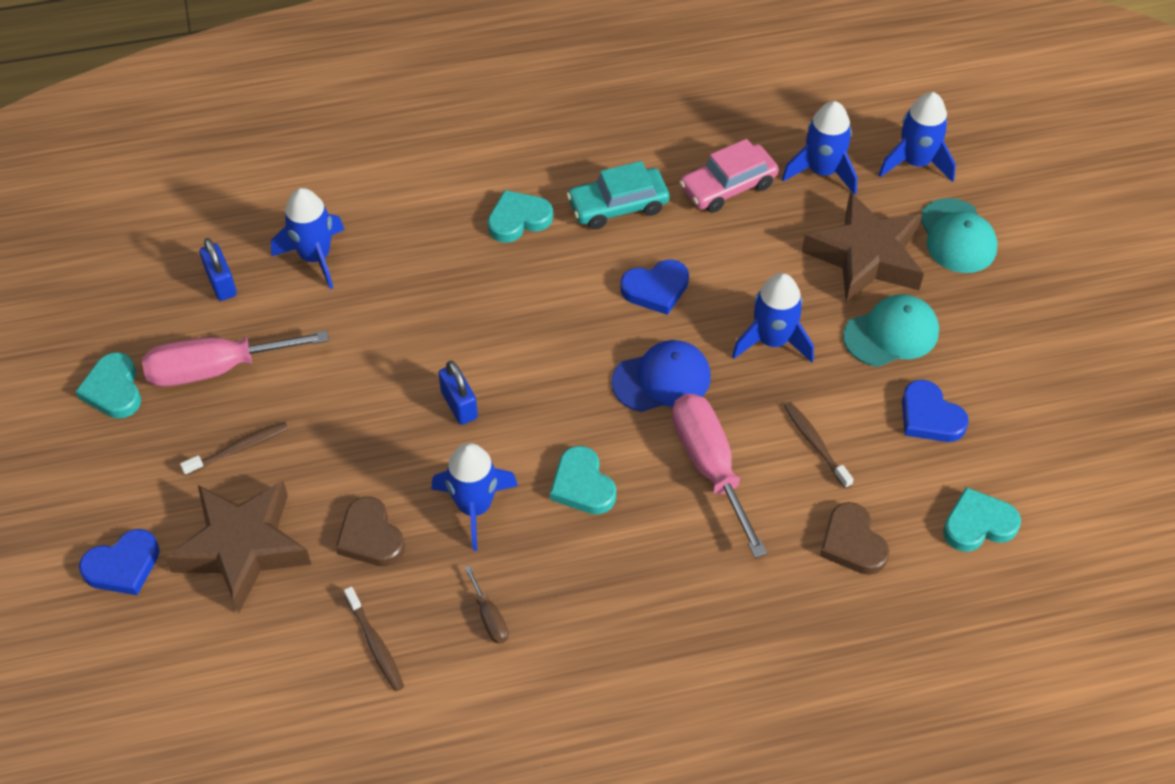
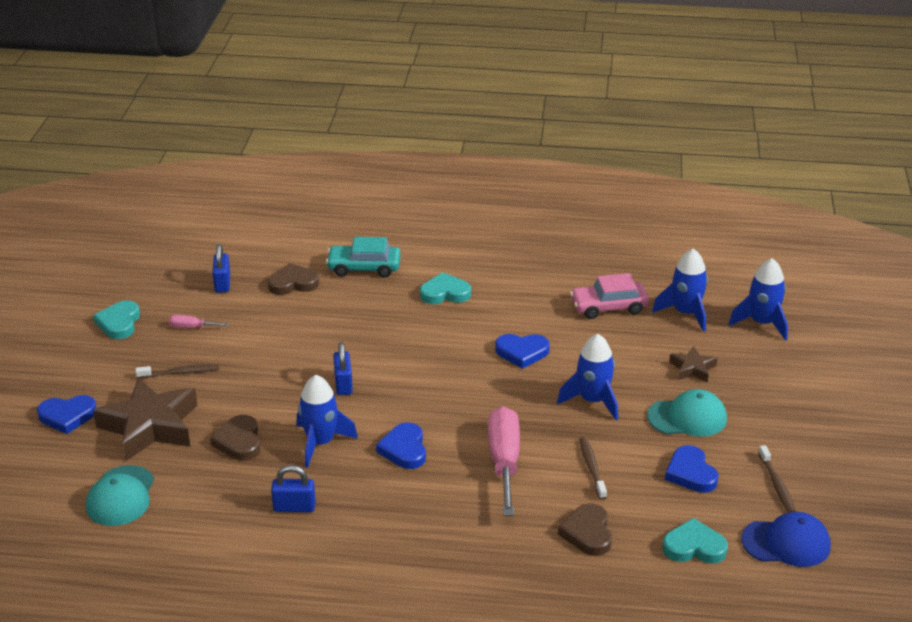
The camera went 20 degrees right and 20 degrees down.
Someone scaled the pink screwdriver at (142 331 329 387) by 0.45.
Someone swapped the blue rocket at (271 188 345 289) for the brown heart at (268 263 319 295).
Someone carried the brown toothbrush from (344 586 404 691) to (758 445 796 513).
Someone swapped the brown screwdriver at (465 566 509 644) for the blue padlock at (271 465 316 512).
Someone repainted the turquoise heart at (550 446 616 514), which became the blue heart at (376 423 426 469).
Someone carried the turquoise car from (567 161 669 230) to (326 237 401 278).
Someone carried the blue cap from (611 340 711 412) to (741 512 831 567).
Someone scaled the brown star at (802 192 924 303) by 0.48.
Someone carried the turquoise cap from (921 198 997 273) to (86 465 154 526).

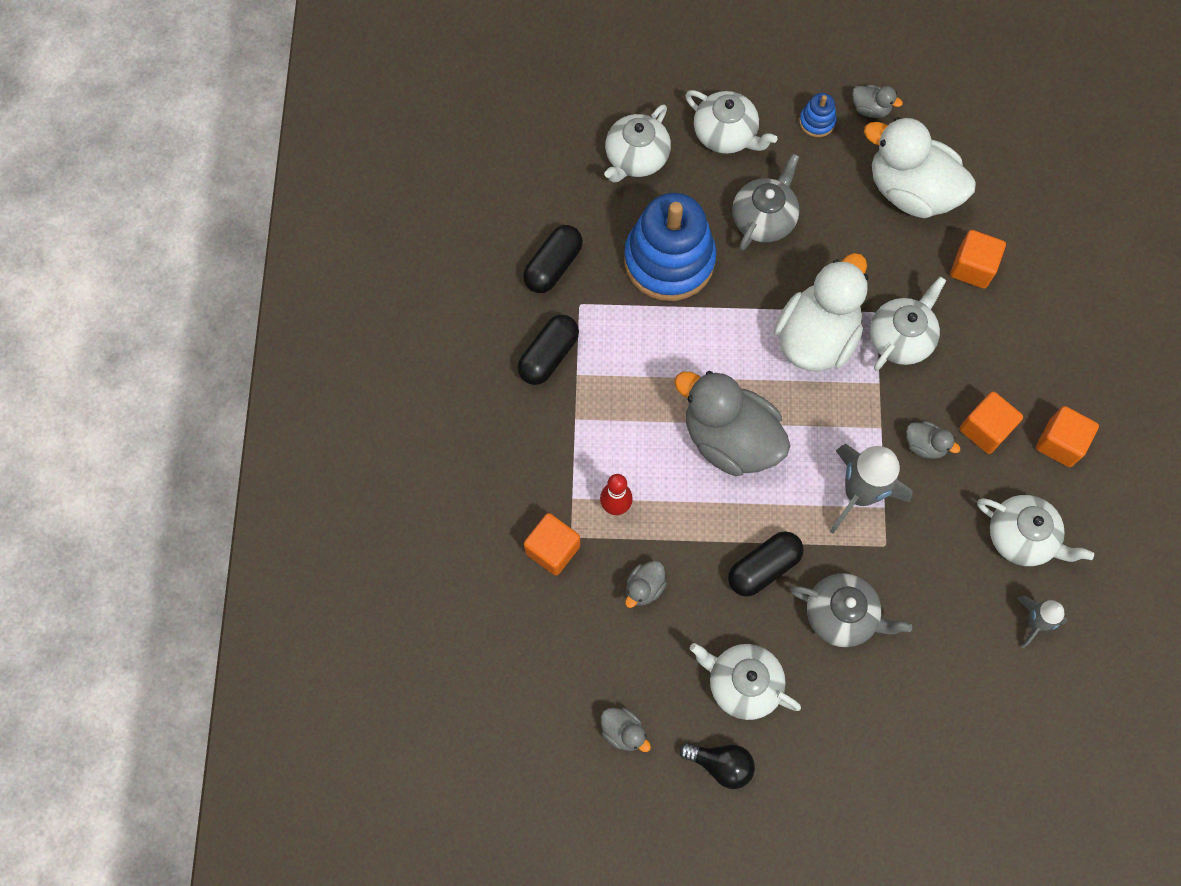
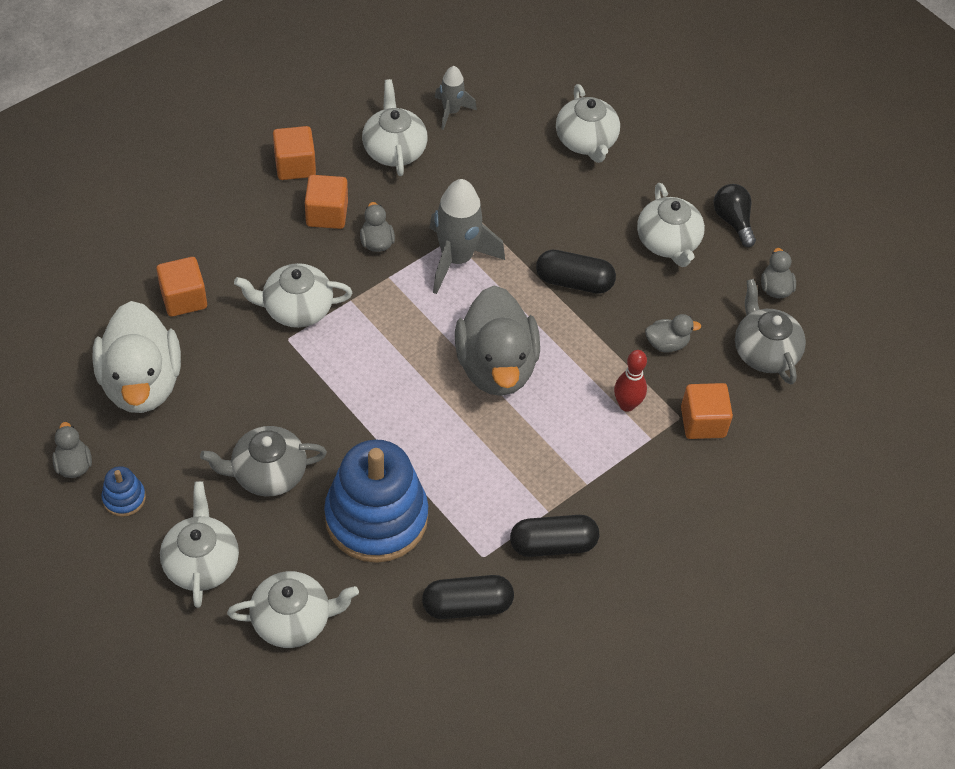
The camera went 135 degrees left and 15 degrees down.
Someone took away the white duck at (774 253 868 372).
Someone carried the grey teapot from (790 573 912 647) to (735 279 806 384).
Someone put down the white teapot at (556 84 620 163).

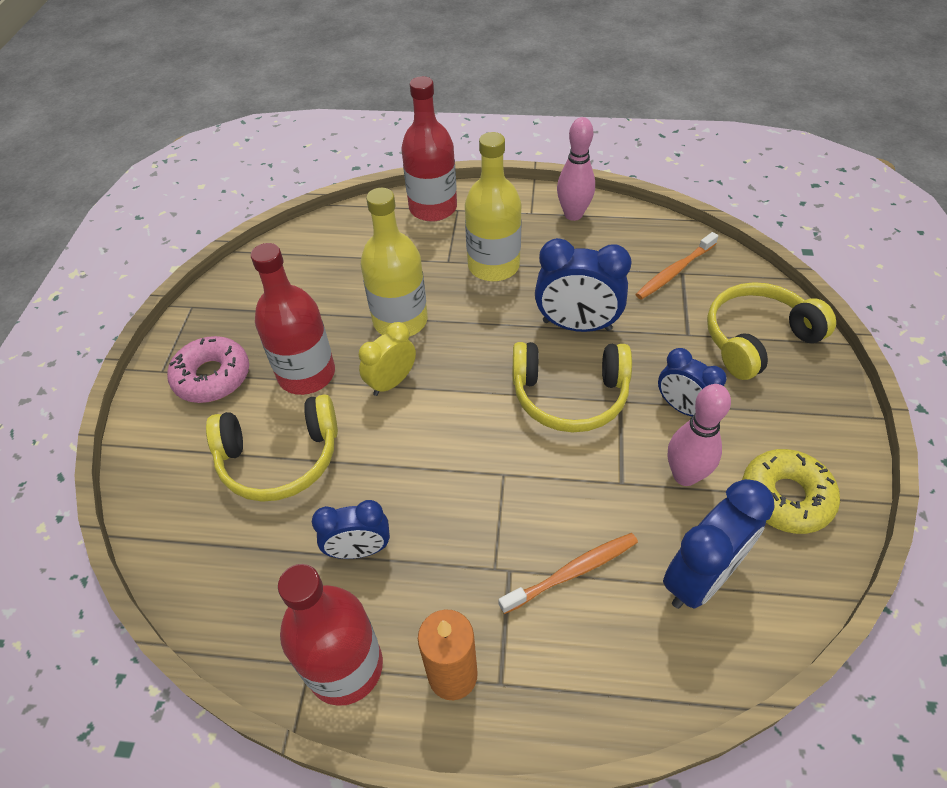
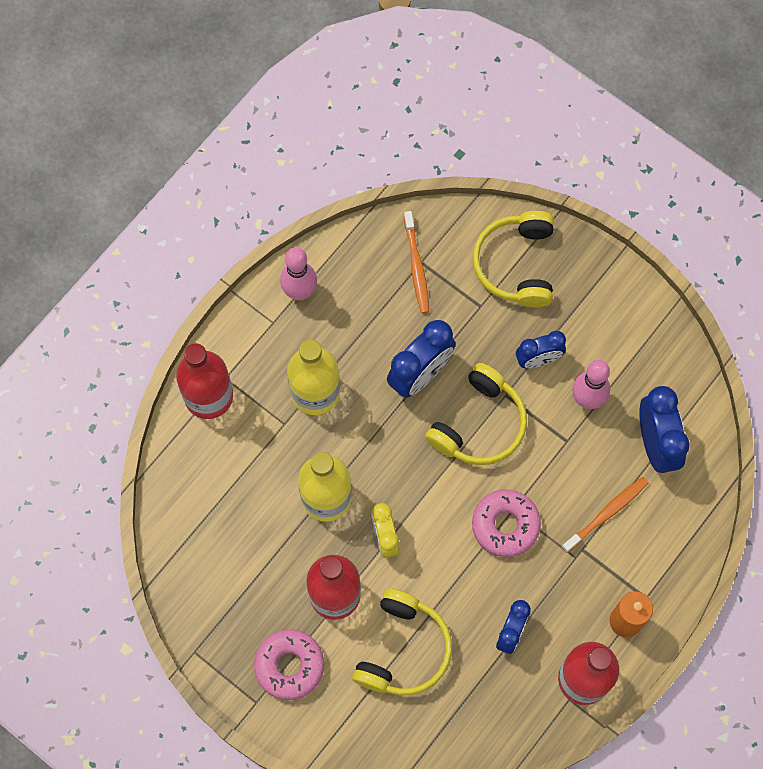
The camera went 60 degrees left and 20 degrees up.
Someone rotated the orange toothbrush at (498 533 638 614) by 45 degrees clockwise.
Someone took away the yellow donut at (742 449 840 534).
Someone put down the pink donut at (472 489 541 557).

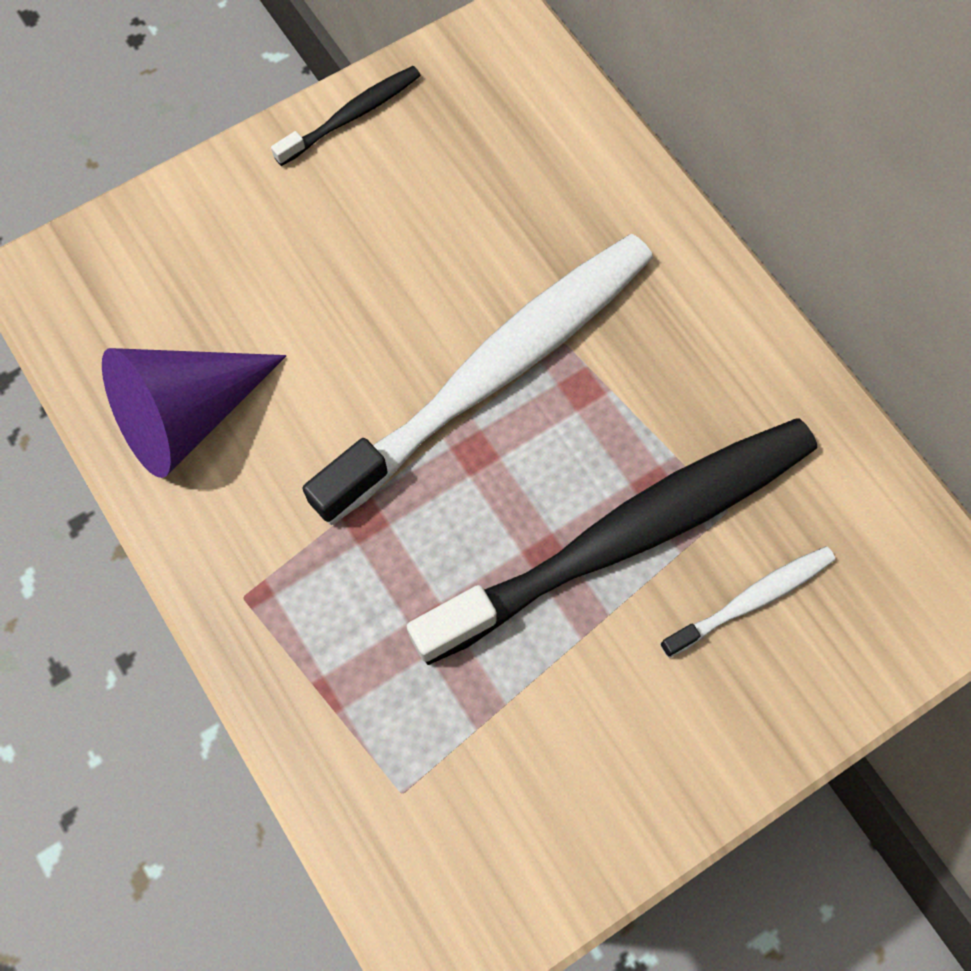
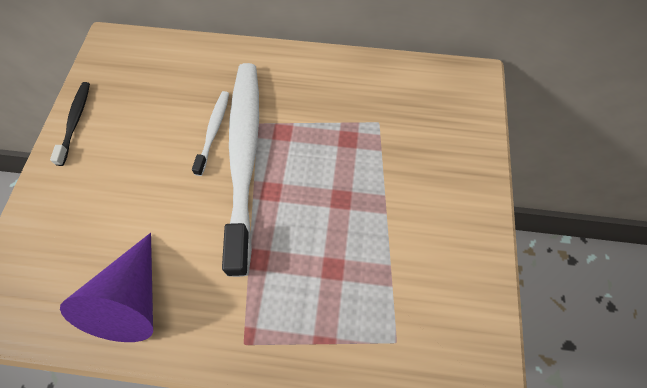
The camera went 50 degrees left and 5 degrees down.
Someone took away the black toothbrush at (407 418 817 665).
Someone carried the white toothbrush from (660 546 835 658) to (192 91 229 176).

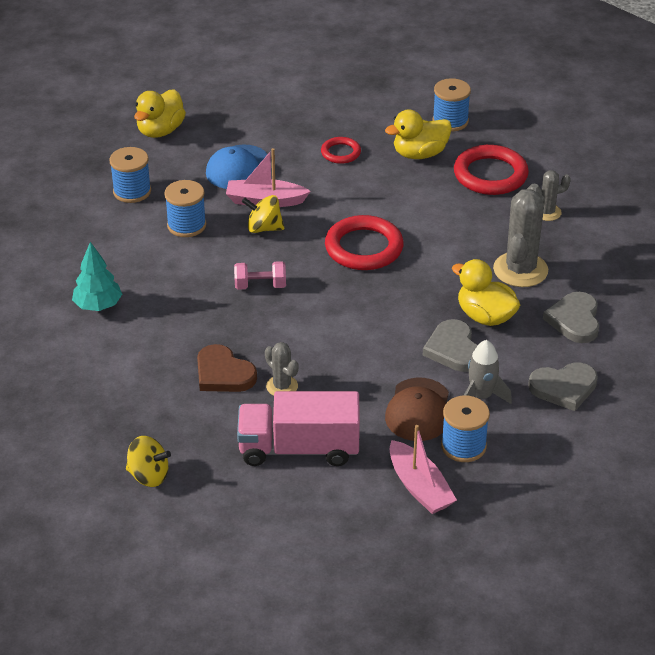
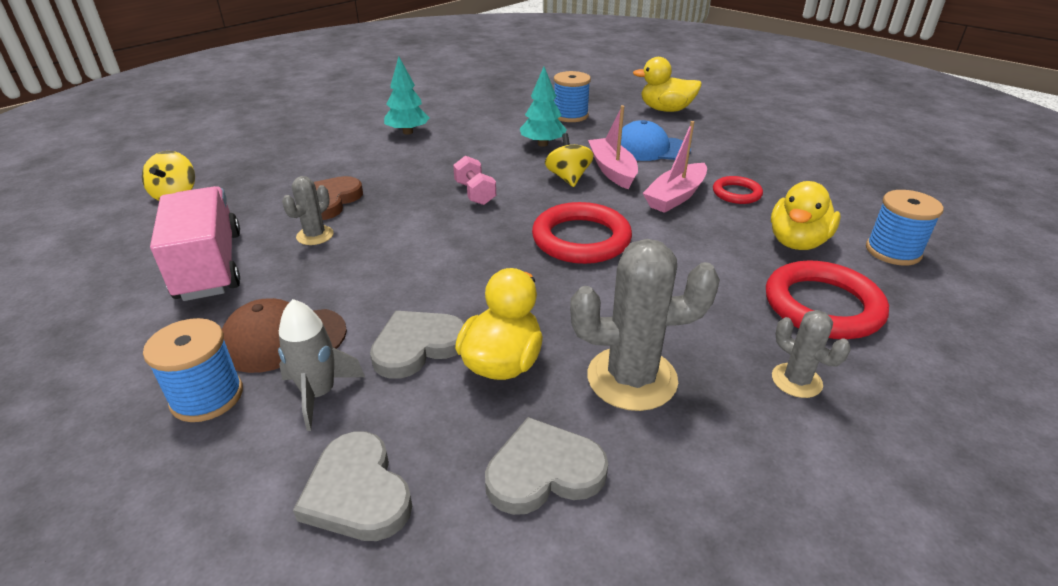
The camera went 70 degrees right and 5 degrees down.
Someone swapped the blue spool at (164 180 206 237) for the turquoise tree at (520 67 567 147).
Someone rotated the yellow duck at (385 110 452 159) by 105 degrees counterclockwise.
Someone carried the pink boat from (389 425 457 514) to (643 121 707 213).

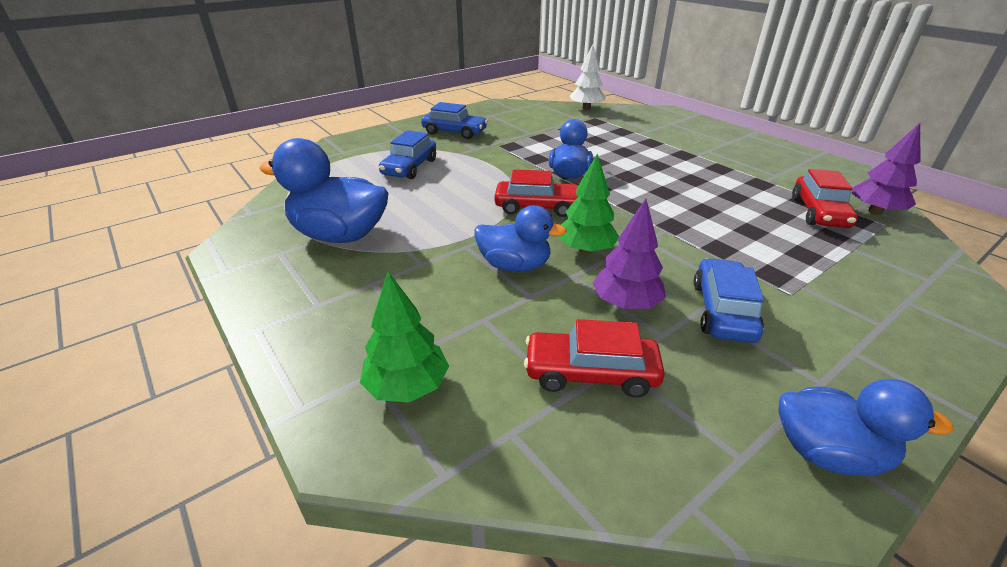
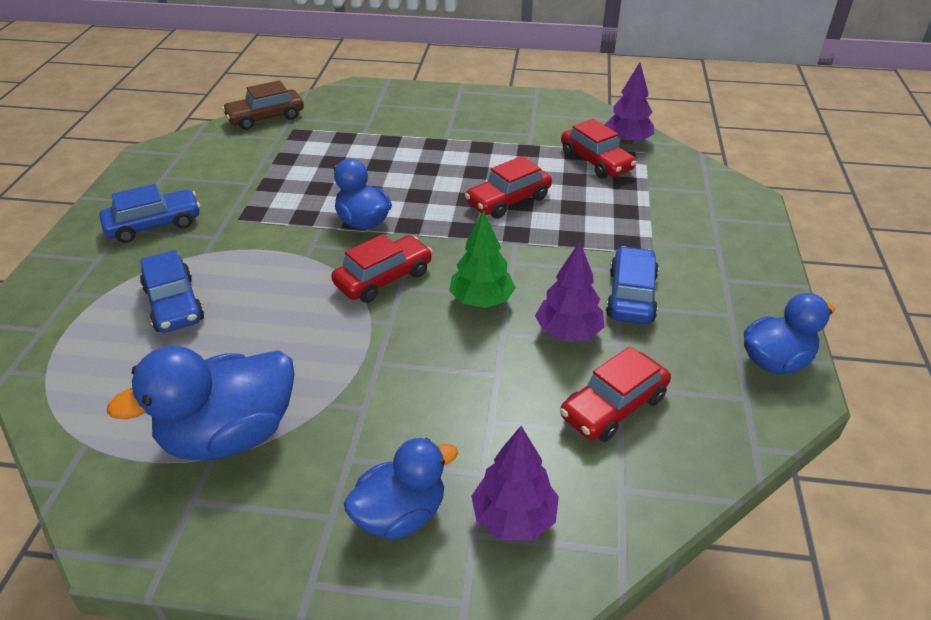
The camera went 45 degrees left and 5 degrees up.
Someone repainted the green tree at (360 272 449 403), which became the purple tree at (471 426 559 540).
Someone carried the blue duck from (474 205 567 272) to (344 438 458 540).
Someone swapped the white tree at (570 45 606 110) for the brown car at (222 80 304 130).
Someone rotated the blue car at (694 258 764 343) by 45 degrees clockwise.
Someone put down the red car at (465 156 552 219).

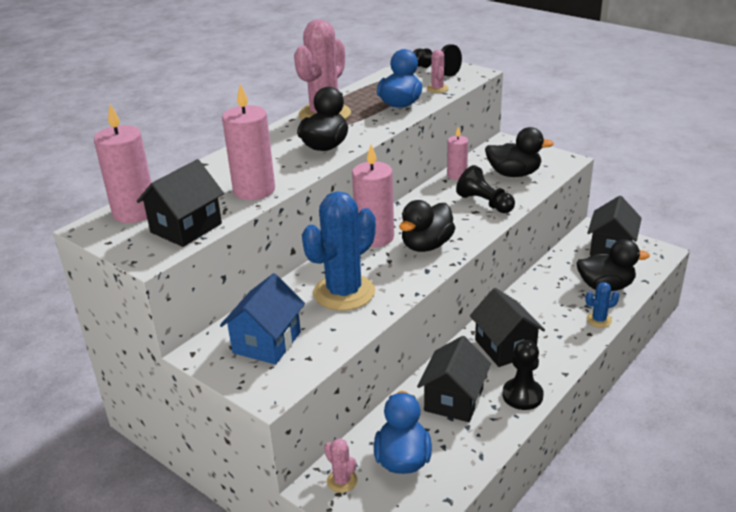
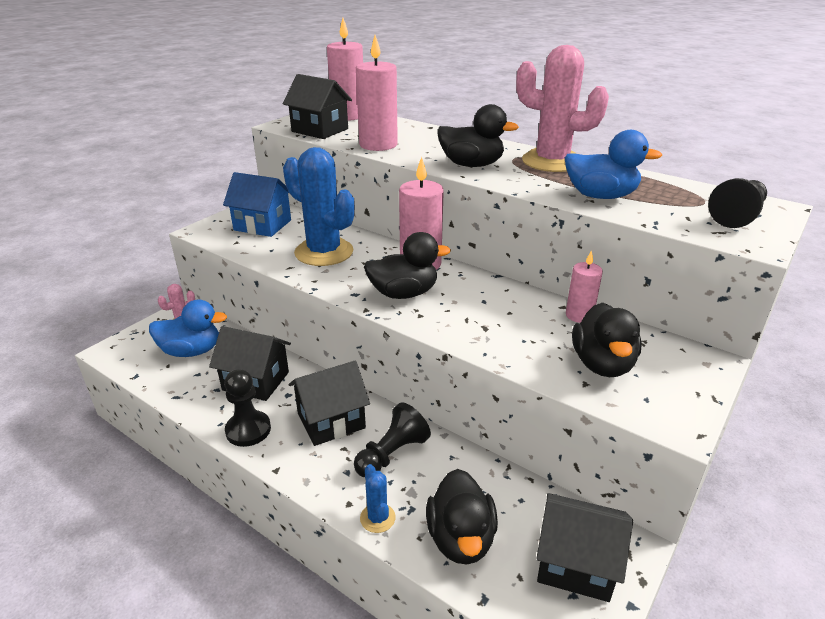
The camera went 85 degrees right and 0 degrees up.
Someone rotated the black duck at (399 200 455 252) by 135 degrees clockwise.
Someone took away the pink cactus at (427 50 449 93).
Someone carried the black pawn from (456 165 515 213) to (354 402 431 478).

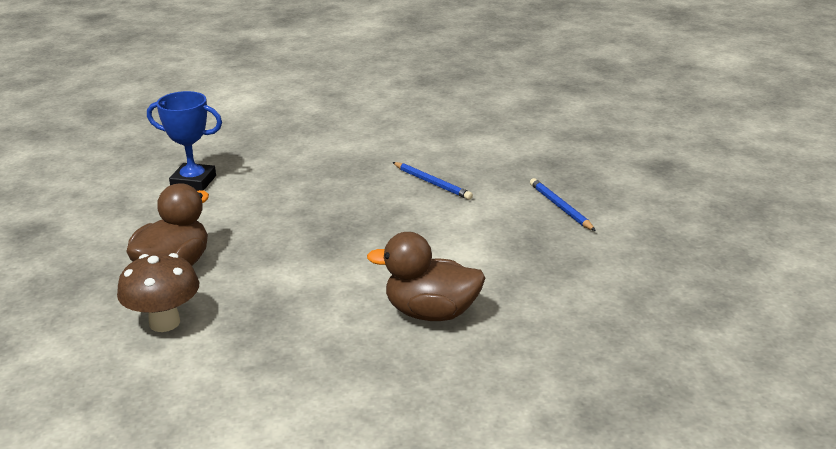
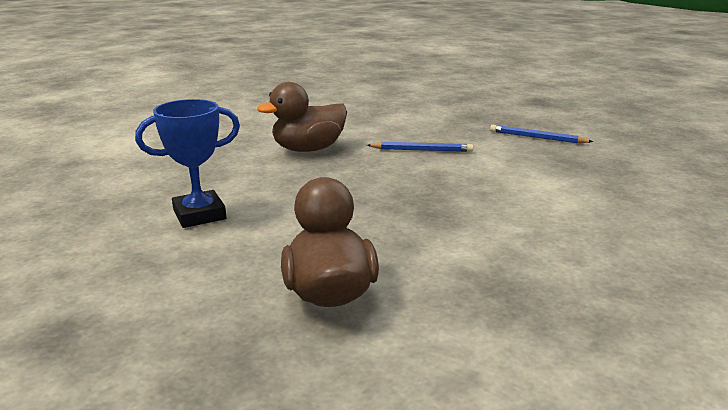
The camera went 40 degrees left and 5 degrees down.
Someone took away the brown mushroom at (117 253 199 332).
Someone carried the brown duck from (367 232 485 321) to (257 82 347 152).

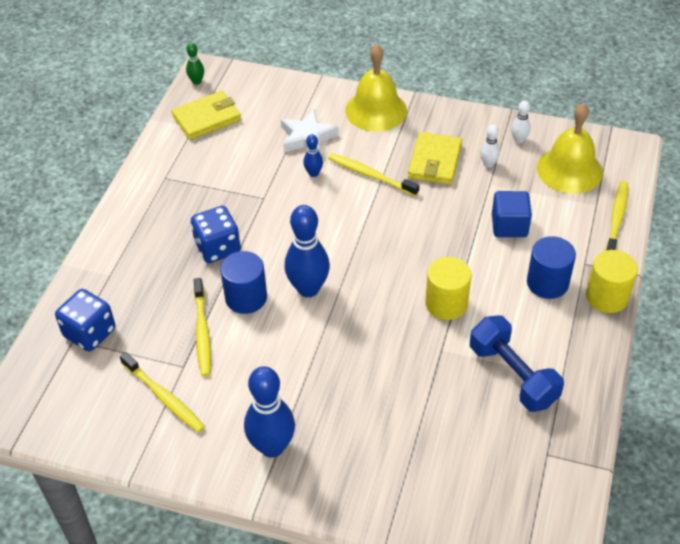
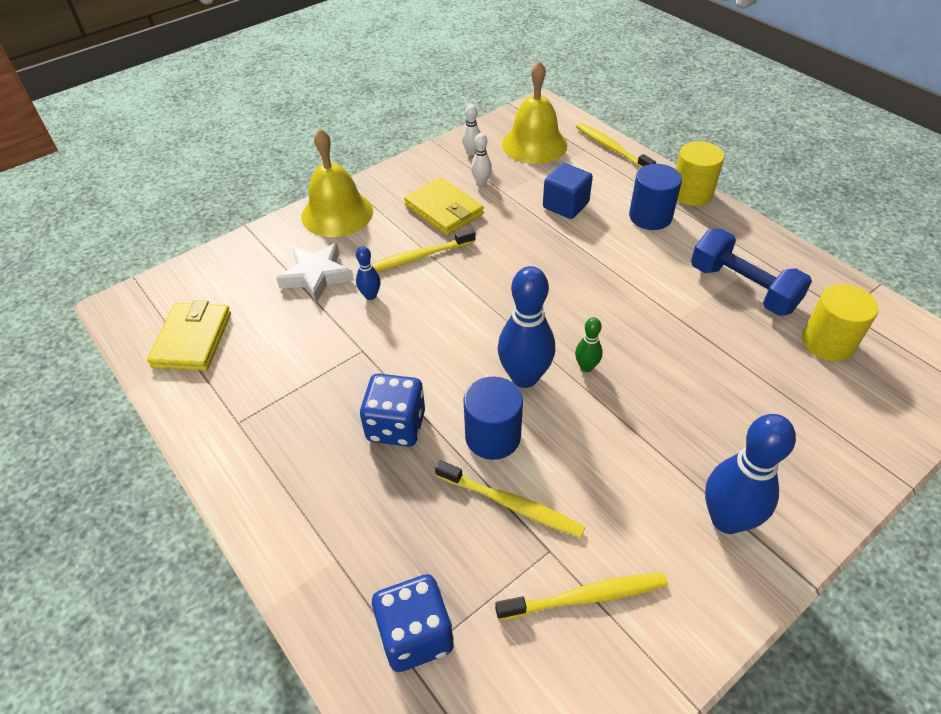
The camera went 55 degrees left and 0 degrees up.
Someone carried the green bowling pin from (186 43 204 85) to (575 317 603 372).
Someone carried the yellow cylinder from (425 257 472 320) to (802 284 878 361).
Someone rotated the blue dumbbell at (470 315 564 412) by 45 degrees clockwise.

